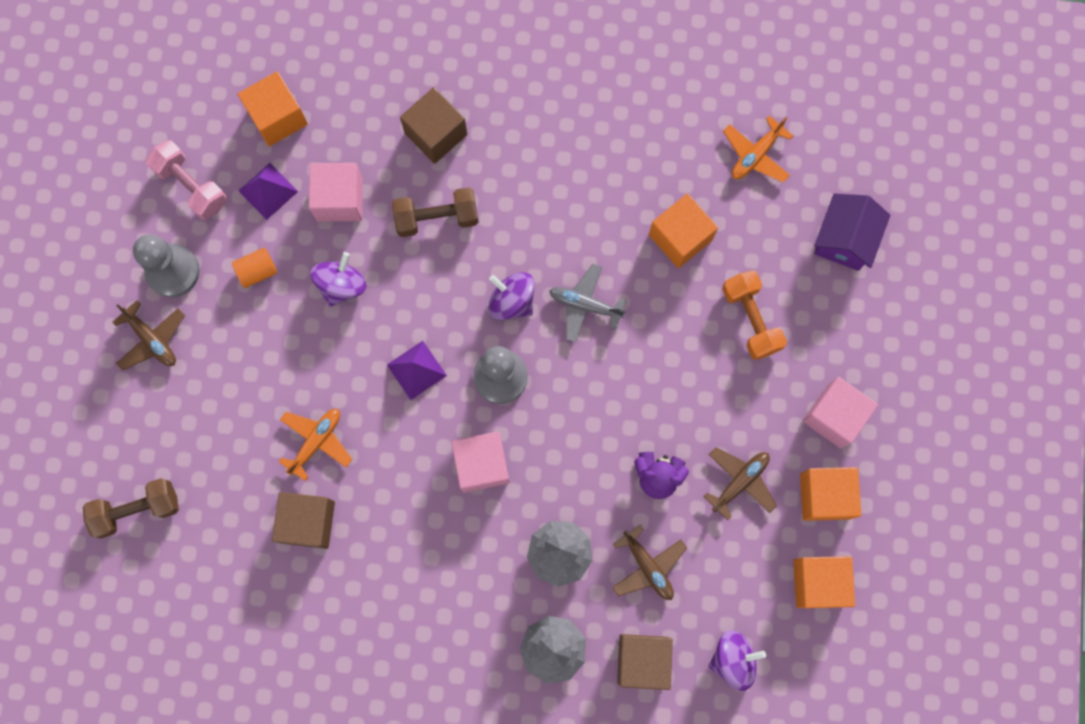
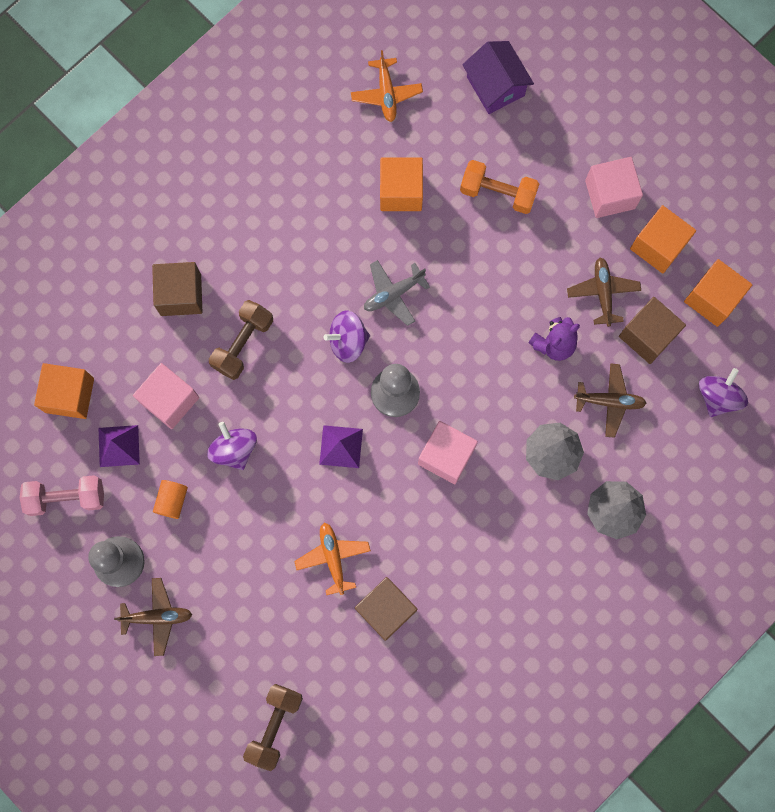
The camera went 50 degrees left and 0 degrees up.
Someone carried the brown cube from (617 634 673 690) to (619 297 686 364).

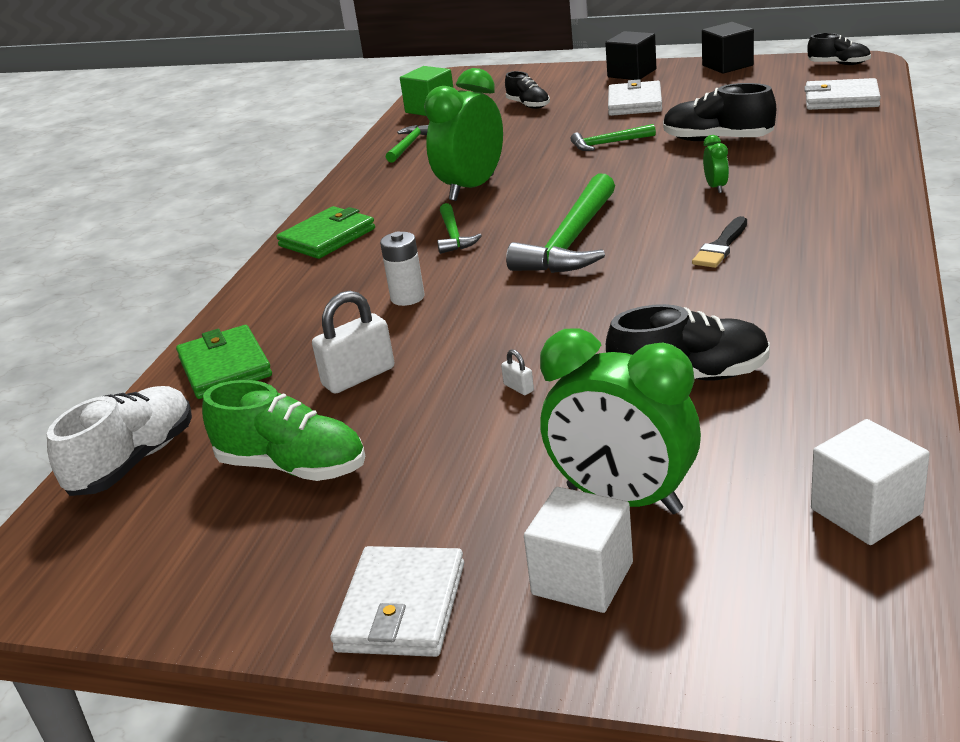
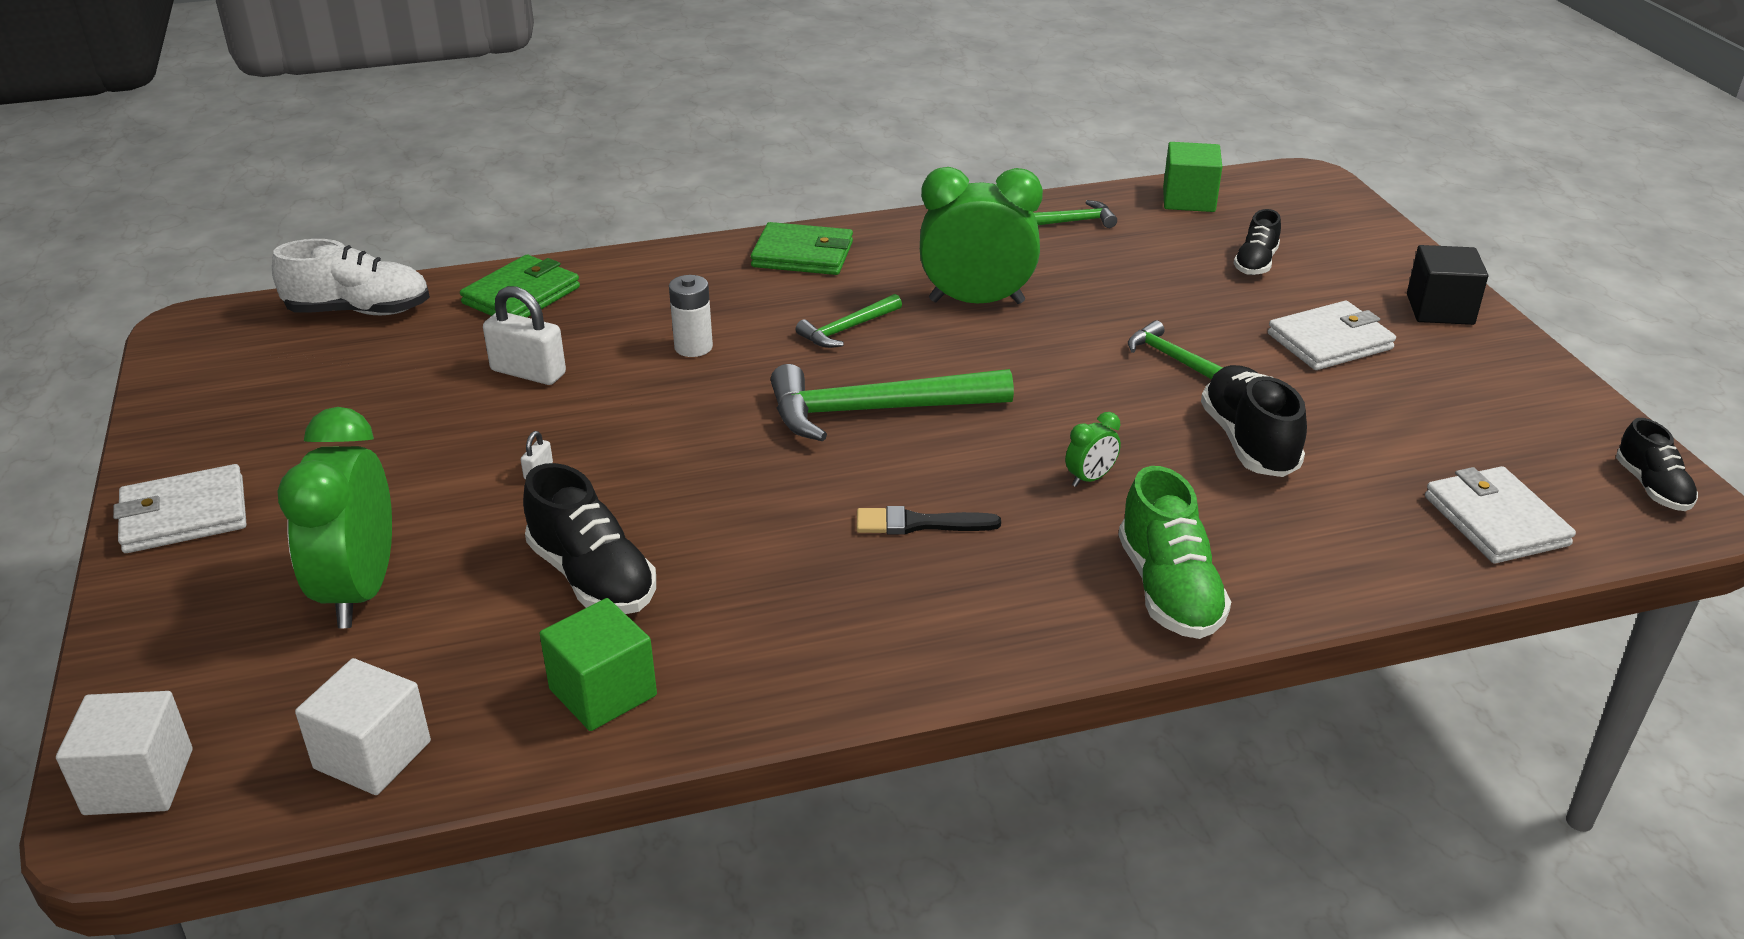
The camera went 55 degrees right and 5 degrees up.
Someone carried the green shoe from (202 380 365 481) to (1118 466 1231 639).
Someone carried the white cube from (524 487 633 613) to (56 691 193 815).
Someone took away the black cube at (702 22 754 74).
Someone put down the green cube at (539 598 657 731).

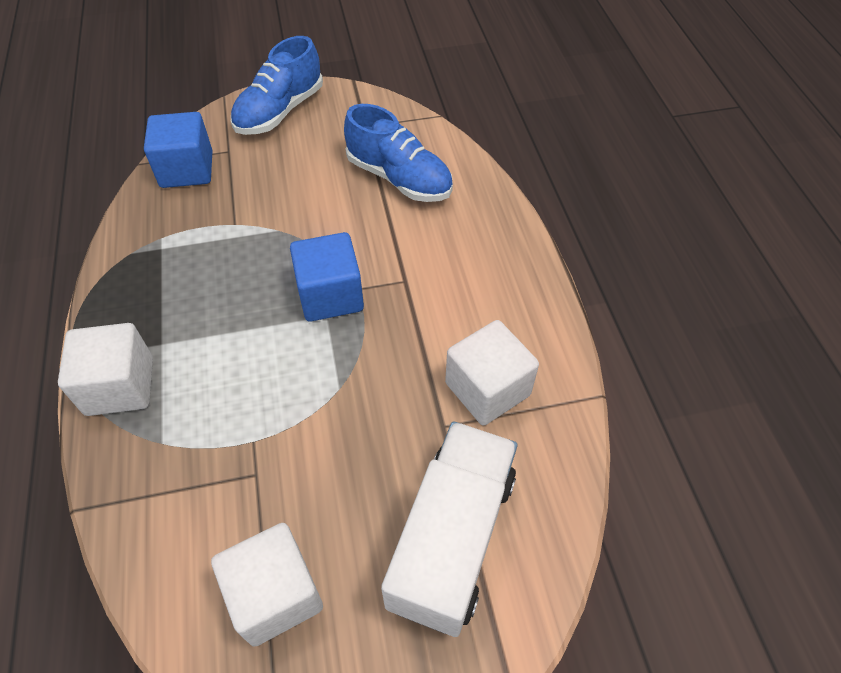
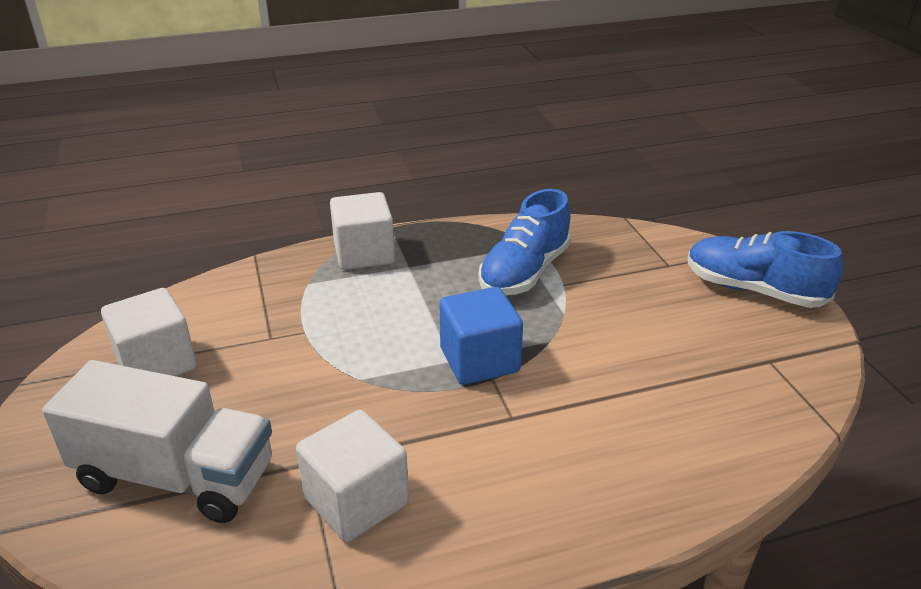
The camera went 85 degrees right and 20 degrees down.
Someone took away the blue cube at (144 112 213 188).
Someone carried the blue shoe from (344 104 453 202) to (478 189 571 295).

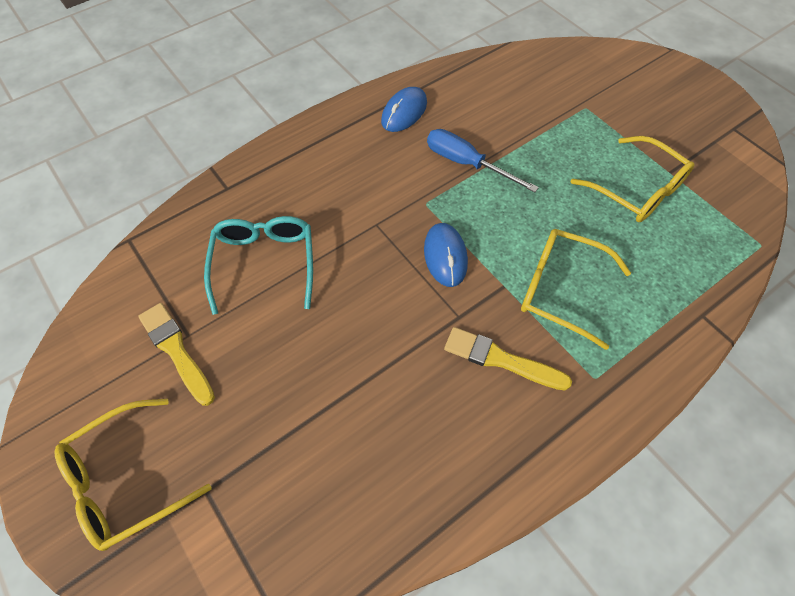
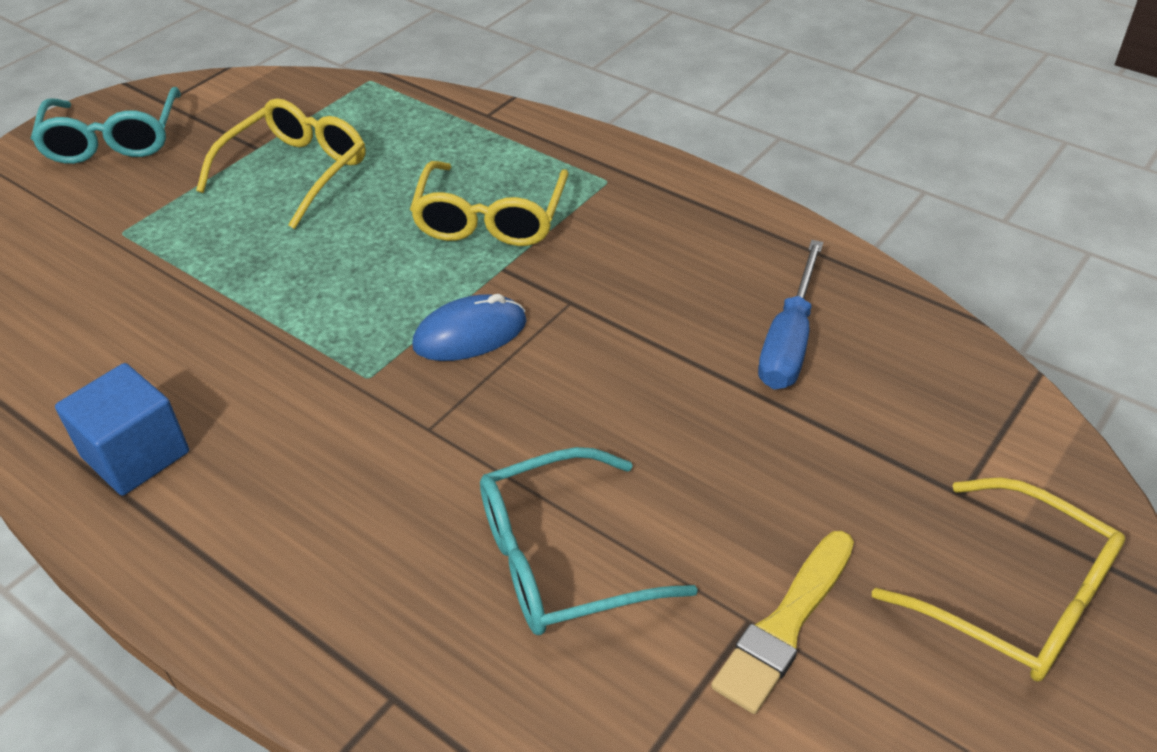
The camera went 105 degrees left and 15 degrees down.
Someone swapped the blue mouse at (381 87 427 132) for the blue cube at (55 363 189 496).
Someone carried the blue screwdriver from (427 129 539 192) to (758 240 823 389).
Someone took away the yellow brush at (444 327 572 391).
Someone put down the turquoise glasses at (31 87 181 164).

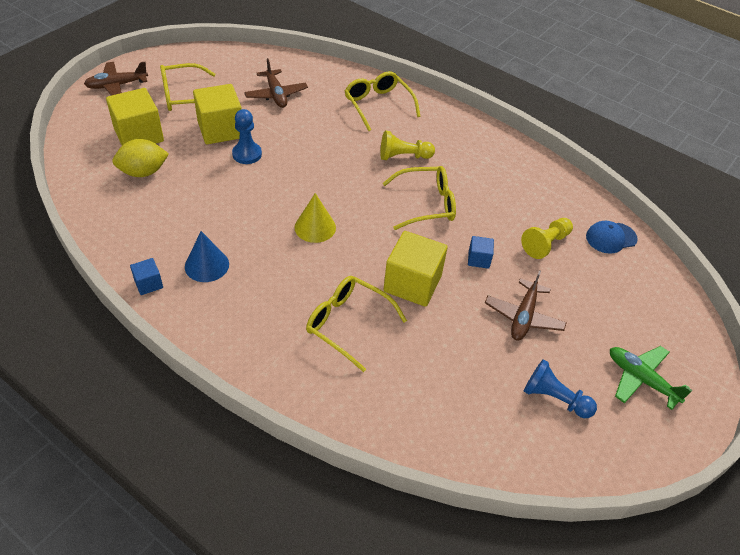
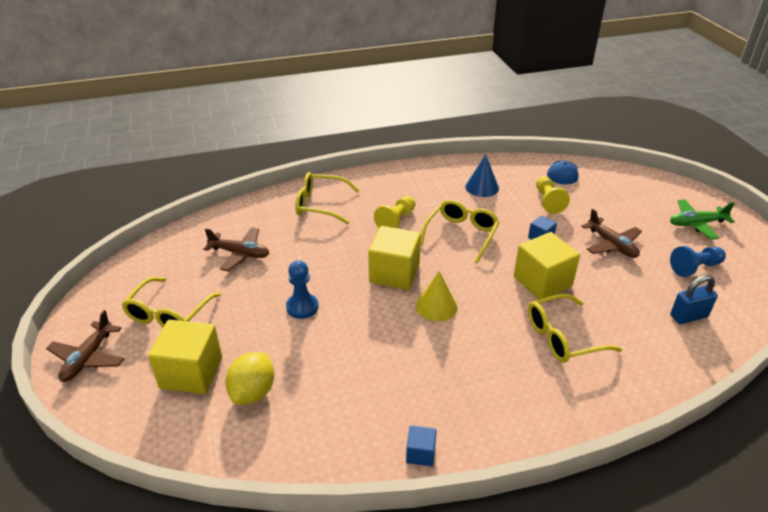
The camera went 50 degrees left and 10 degrees down.
Someone carried the blue cone from (185 231 229 282) to (465 155 499 197).
Someone carried the yellow cube from (193 84 242 144) to (368 226 421 290).
Someone put down the blue padlock at (670 275 718 324).

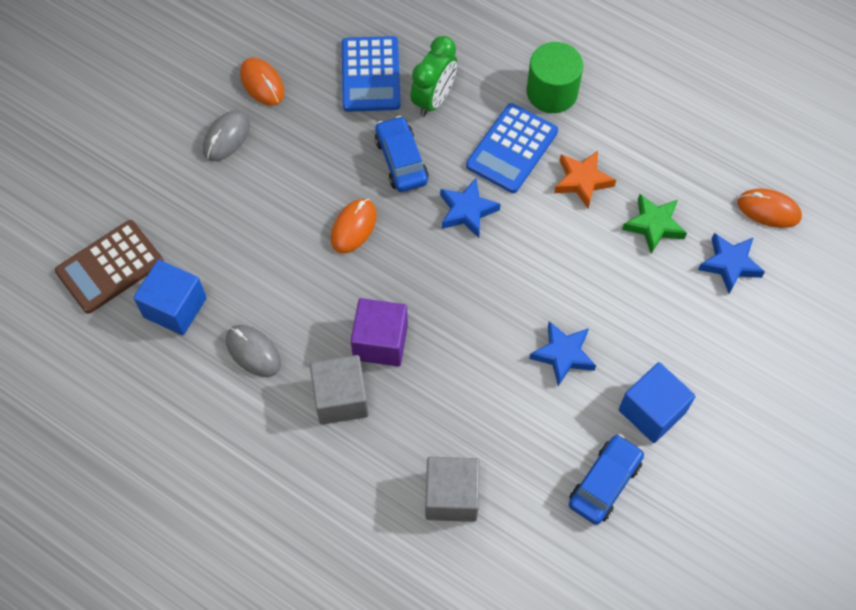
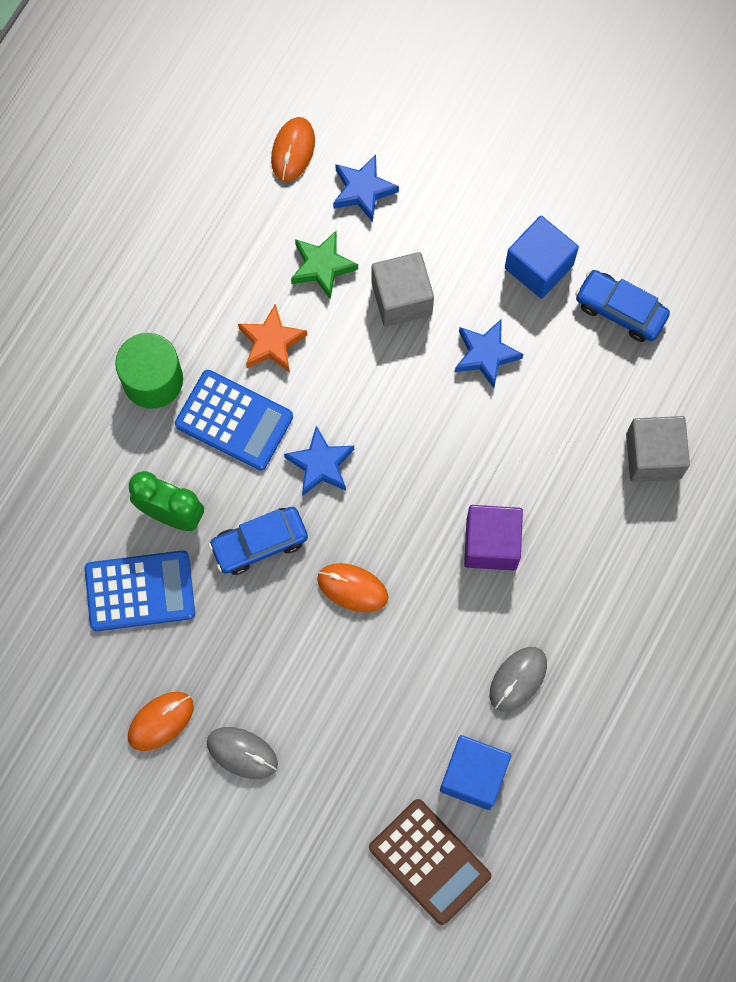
The camera went 95 degrees left and 10 degrees up.
Someone carried the grey cube from (310 355 369 425) to (372 252 434 327).

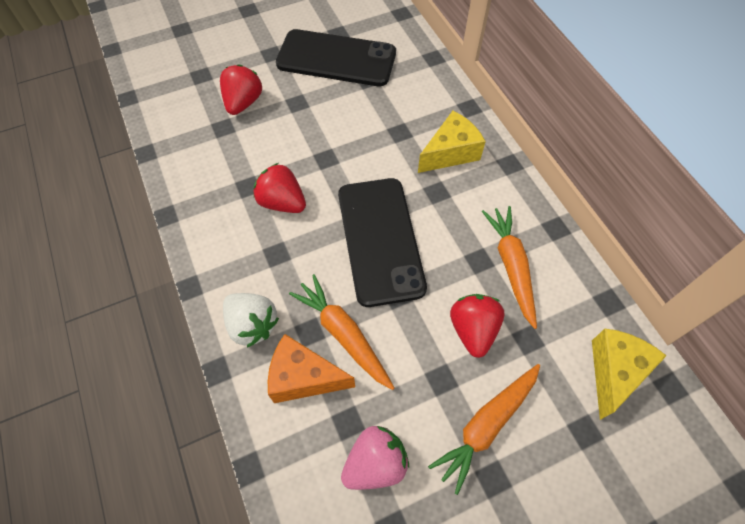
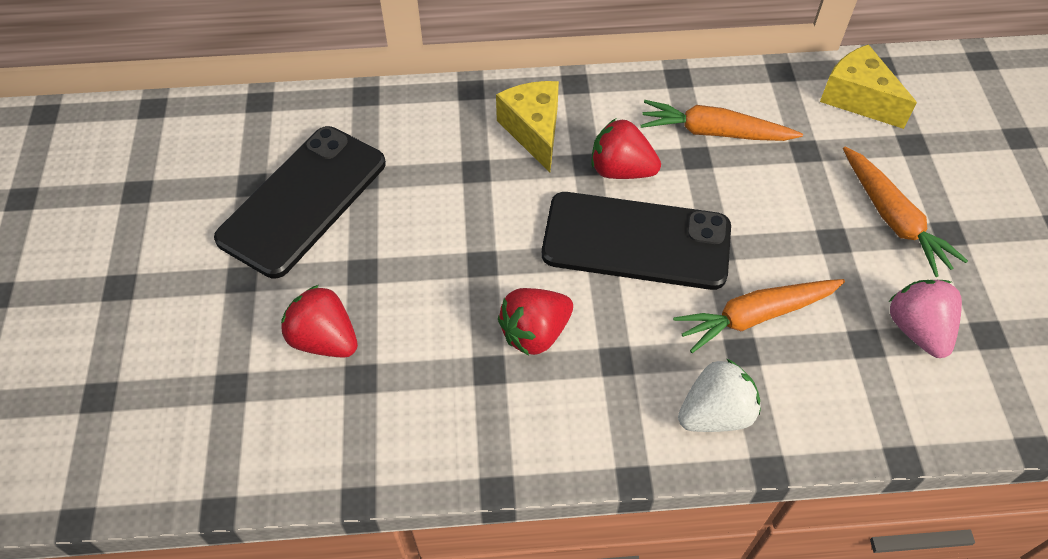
The camera went 70 degrees left and 5 degrees down.
Someone took away the orange cheese at (268 334 355 403).
Someone carried the red strawberry from (450 294 504 358) to (591 119 661 179).

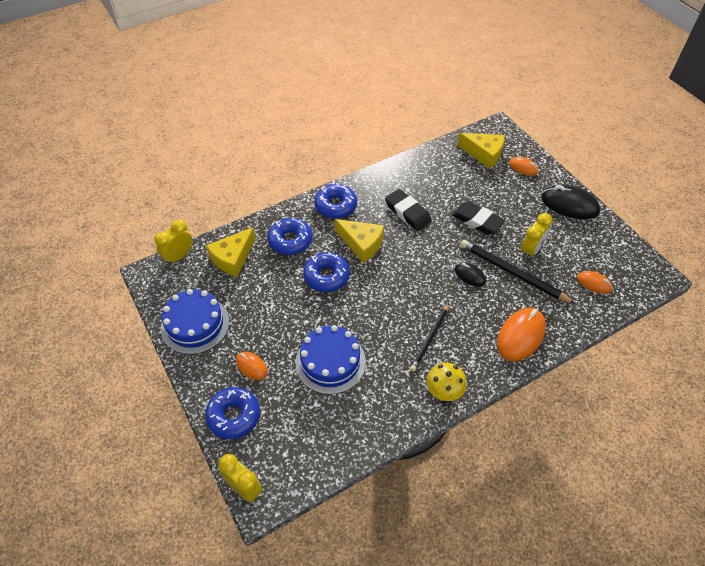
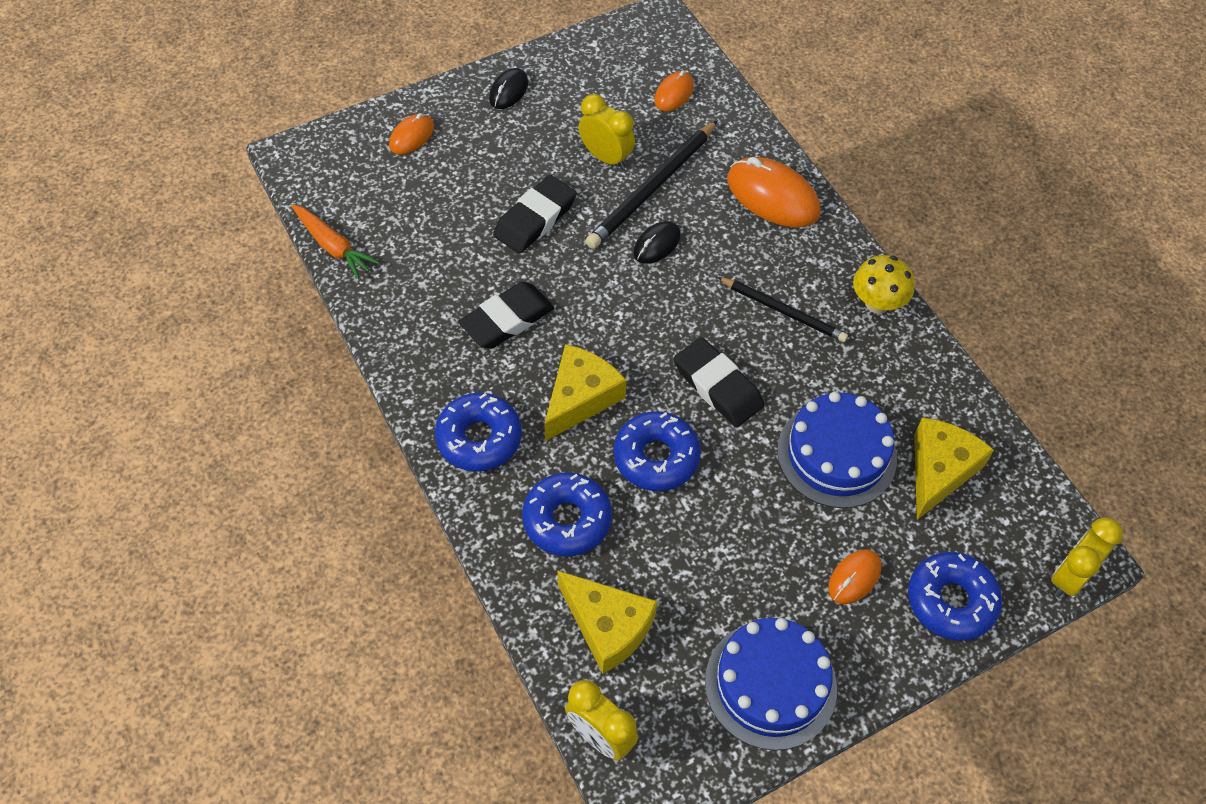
The camera went 90 degrees left and 5 degrees up.
Someone carried the yellow cheese from (457 133 504 169) to (914 418 994 520).
Someone scaled the black mouse at (541 185 600 219) by 0.55.
Someone put down the orange carrot at (292 204 379 279).
Someone put down the black eraser at (674 337 764 427).

